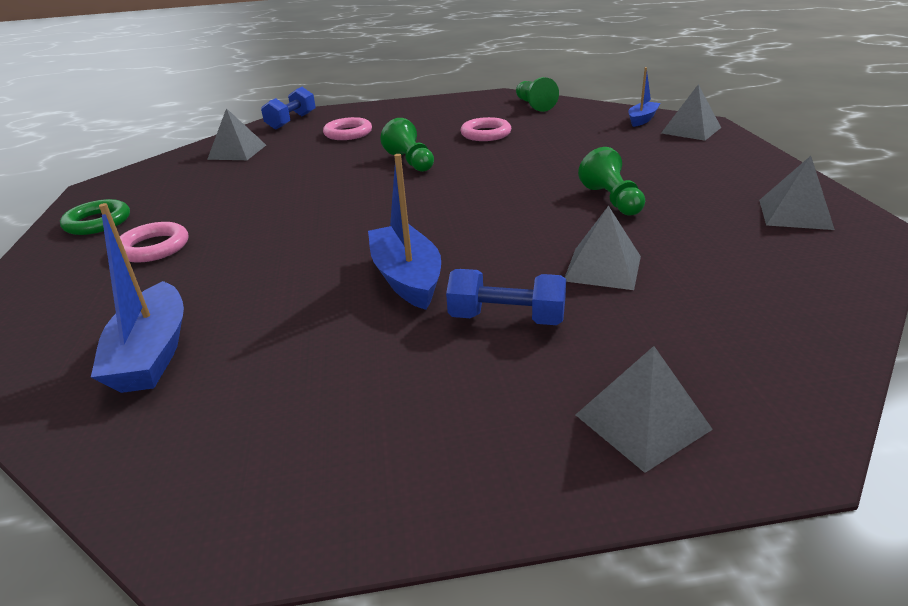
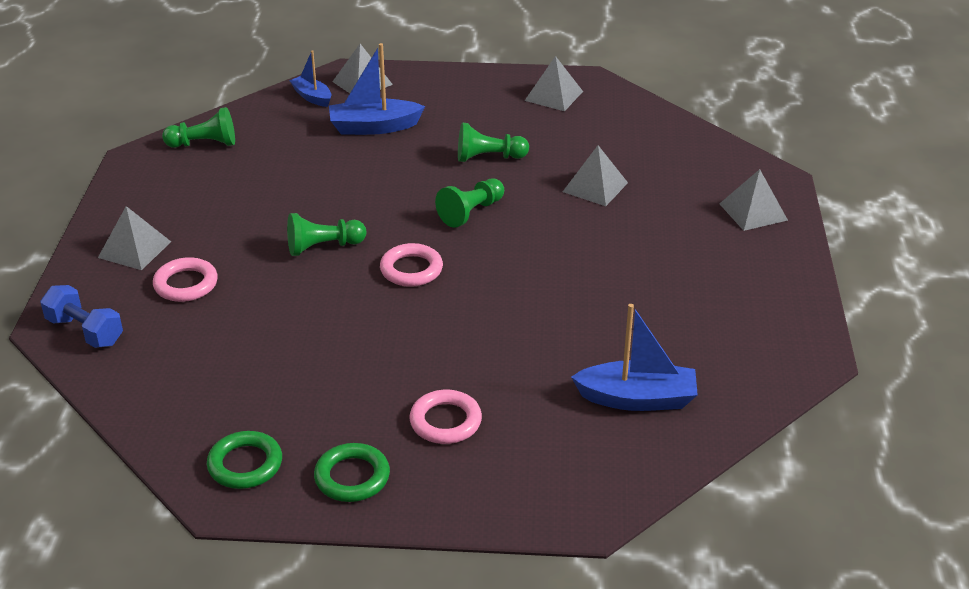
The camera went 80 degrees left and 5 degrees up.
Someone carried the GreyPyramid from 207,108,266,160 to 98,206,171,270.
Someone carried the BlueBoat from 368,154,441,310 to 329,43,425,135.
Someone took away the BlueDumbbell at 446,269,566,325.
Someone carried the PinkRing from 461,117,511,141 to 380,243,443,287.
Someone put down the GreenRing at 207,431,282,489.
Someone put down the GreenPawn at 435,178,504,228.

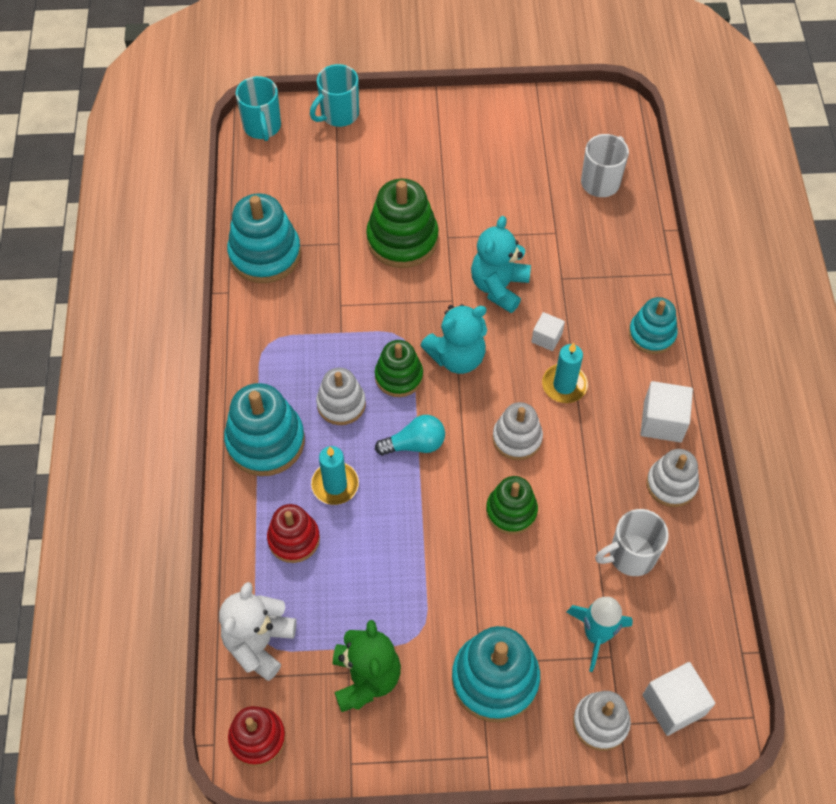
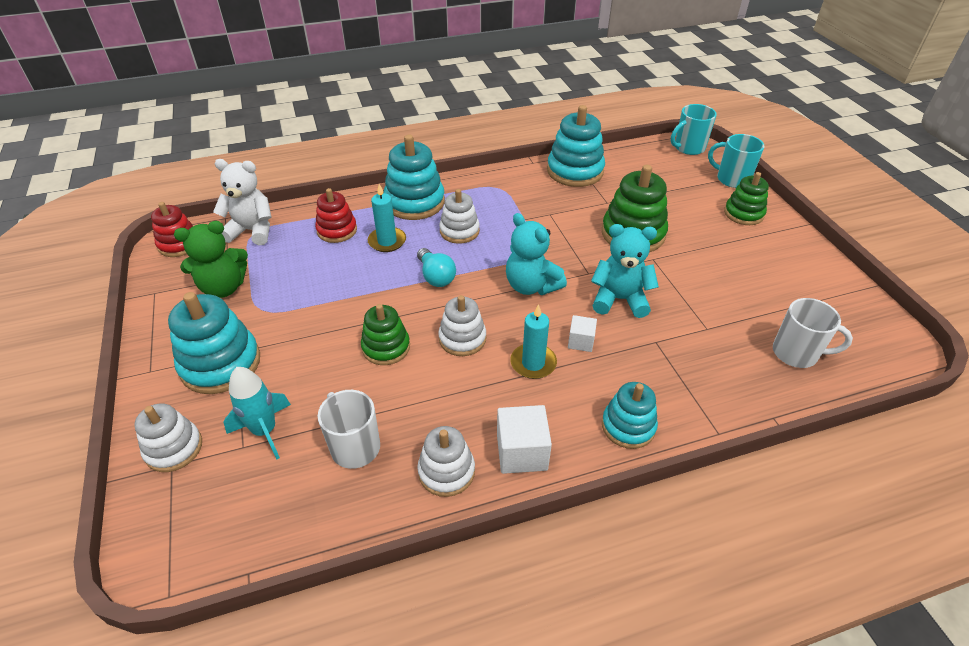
The camera went 75 degrees right and 15 degrees down.
Someone carried the GreenStackingToy from 375,340,423,397 to 724,172,769,225.
Someone took away the WhiteCube at 643,662,715,736.

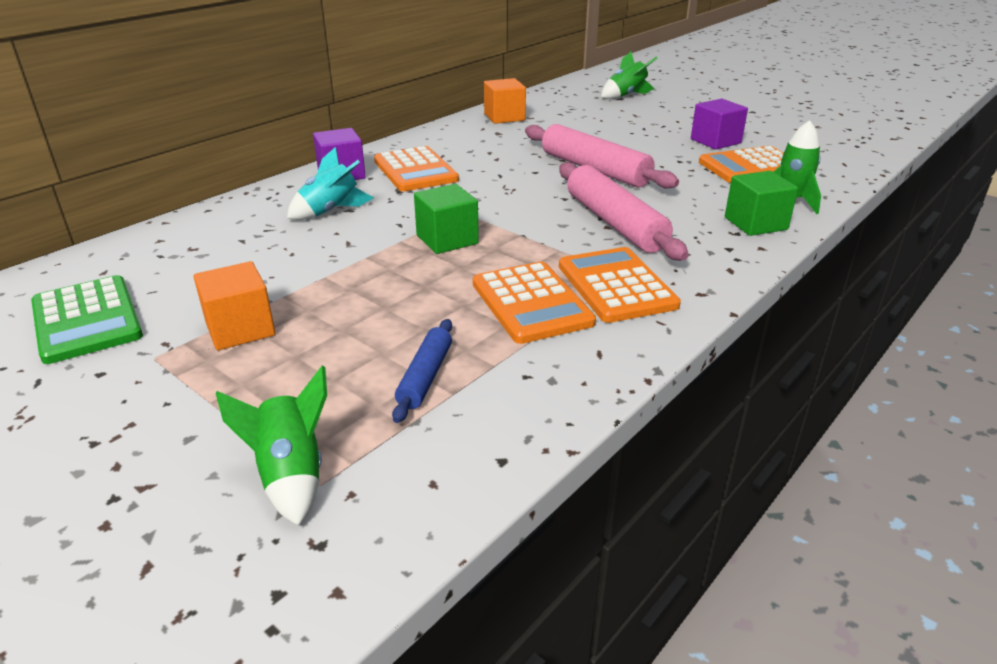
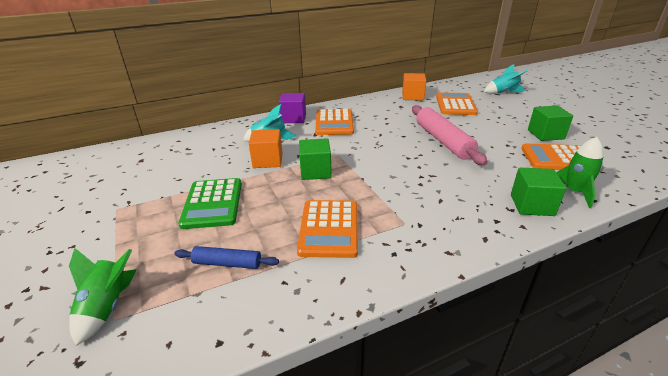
The camera went 25 degrees right and 0 degrees up.
Someone carried the GreenCalculator from 31,275,143,364 to 178,178,242,229.
Someone carried the OrangeCube from 193,261,275,350 to 249,129,282,168.
Someone rotated the BlueRollingPin at 392,319,452,423 by 60 degrees clockwise.
Someone took away the PinkRollingPin at 559,162,689,260.
Someone carried the OrangeCalculator from 559,247,681,323 to 436,92,478,115.
Someone repainted the GreenRocket at 601,52,657,99, which became the TurquoiseRocket at 484,64,528,94.
Someone repainted the PurpleCube at 691,99,748,150, which became the GreenCube at 528,106,573,141.

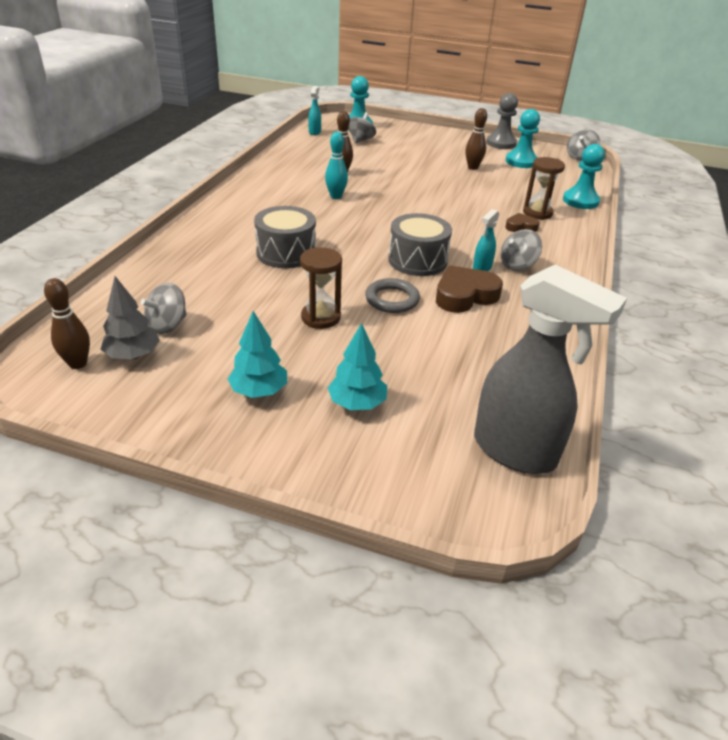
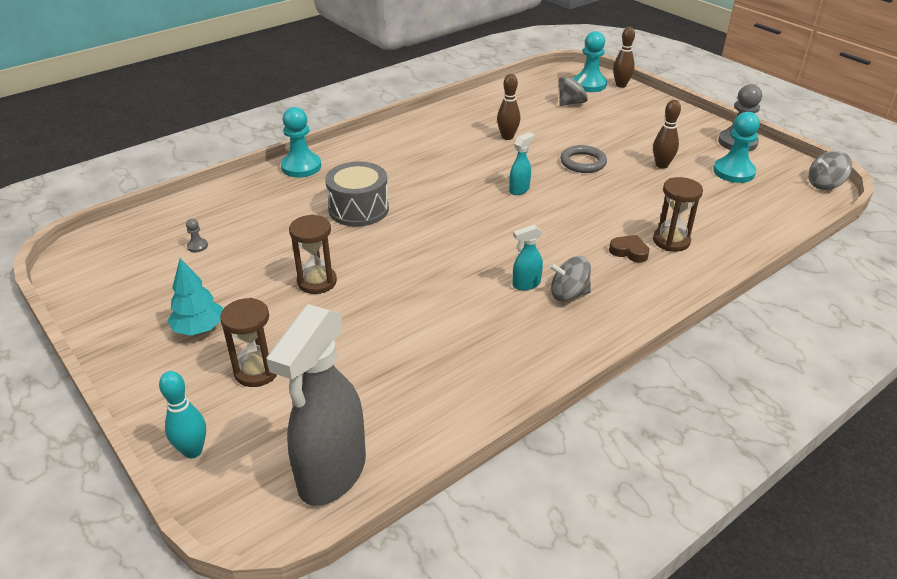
The camera went 35 degrees right and 0 degrees up.
Someone carried the BrownBowlingPin from 44,278,90,369 to 613,27,635,88.
Someone took away the GreyTree at 101,276,160,359.
Someone swapped the GreySpinningTop at 141,283,186,334 for the GreyPawn at 186,219,208,252.
Someone carried the TurquoiseSprayBottle from 308,86,321,135 to 509,132,534,195.
Someone carried the TurquoiseBowlingPin from 325,132,348,199 to 159,371,206,459.
Someone swapped the TurquoiseTree at 328,323,387,410 for the BrownHourglass at 220,298,277,387.
Someone carried the GreyRing from 365,278,420,313 to 560,145,607,173.
Someone took away the GreyDrum at 388,213,452,276.
Someone took away the BrownHeart at 436,265,503,313.
Someone rotated the GreySprayBottle at 474,265,627,474 by 45 degrees clockwise.
Someone carried the TurquoisePawn from 563,144,605,209 to 281,107,321,178.

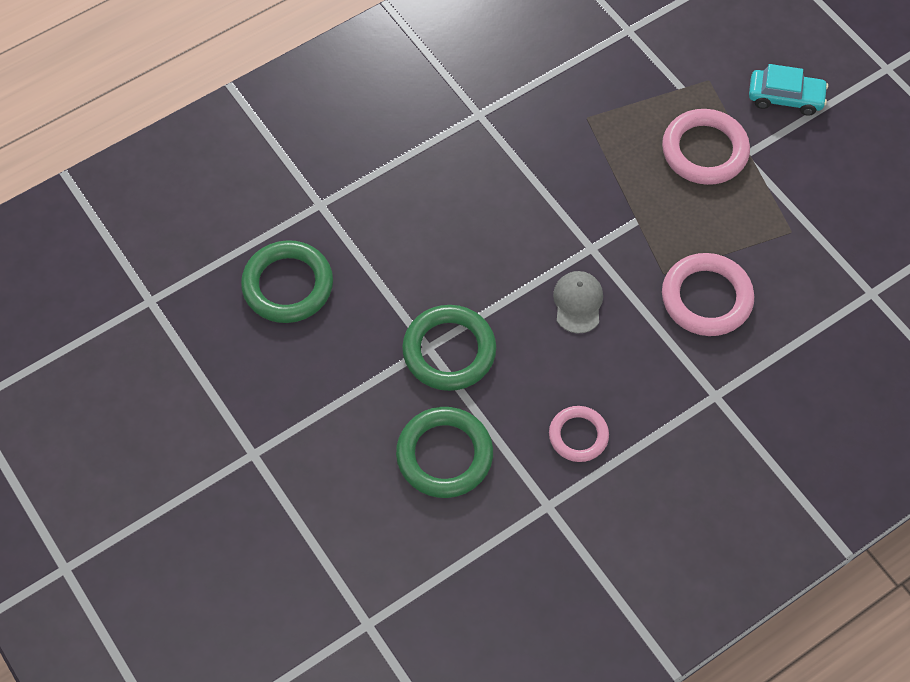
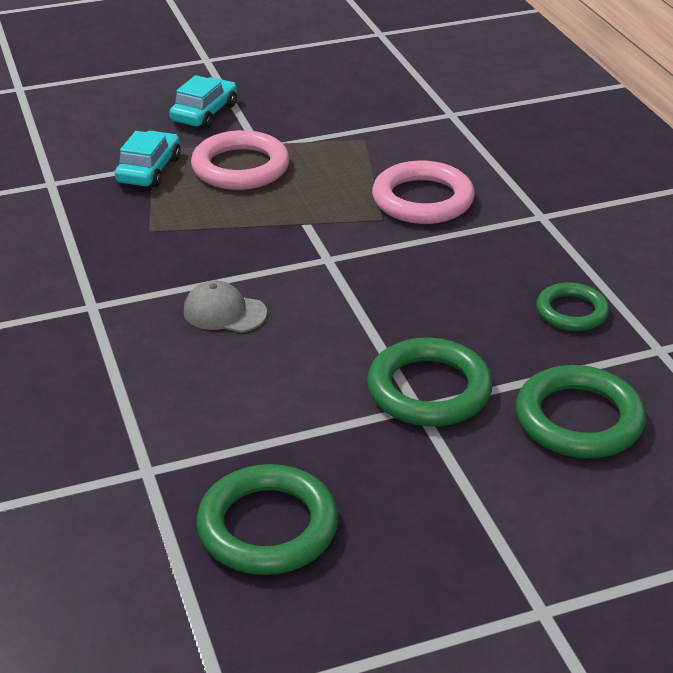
The camera went 75 degrees left and 25 degrees down.
Someone repainted the PinkRing at 549,406,609,462, which became the GreenRing at 536,282,609,331.
Someone carried the GreyCap from 553,271,603,334 to 184,280,267,332.
Someone put down the TurquoiseCar at 115,131,181,188.

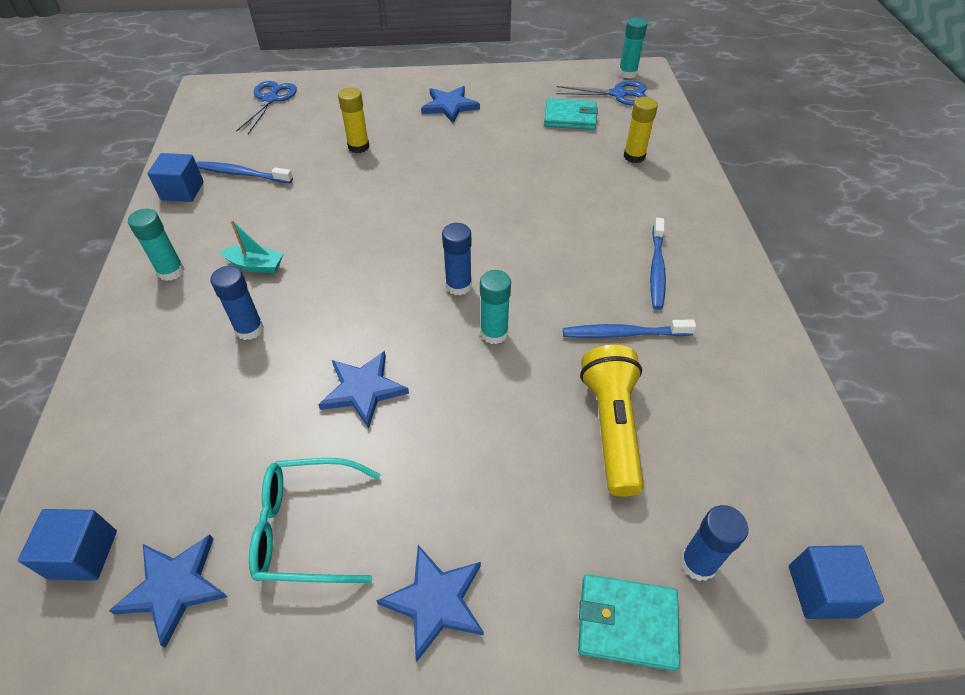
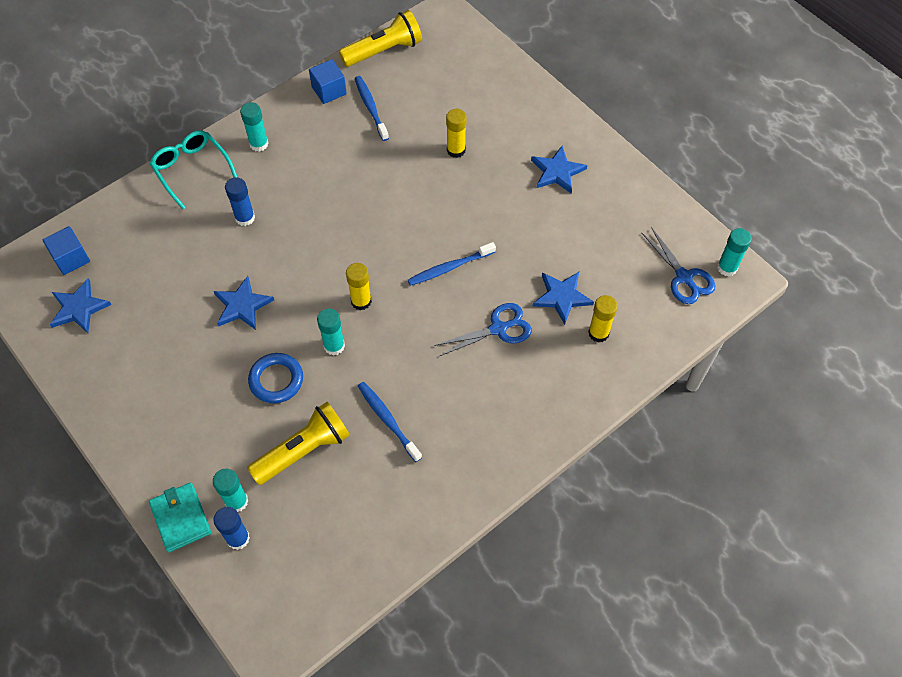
The camera went 55 degrees right and 10 degrees up.
Someone took away the TurquoiseBoat at 220,220,283,273.
Someone carried the BlueScissors from 236,81,297,134 to 434,303,532,356.
Someone carried the TurquoiseGlasses from 249,458,381,583 to 149,130,238,209.
Someone carried the BlueStar from 376,545,484,662 to 533,272,594,325.
Someone repainted the BlueGlueStick at 442,223,472,295, which became the YellowGlueStick at 346,263,372,310.
Someone took away the TurquoiseWallet at 544,98,598,130.
Someone carried the BlueToothbrush from 650,218,666,310 to 408,242,496,286.
Someone took away the BlueCube at 789,545,884,619.
Someone put down the TurquoiseGlueStick at 213,468,248,512.
Someone put down the BlueRing at 248,353,303,403.
Someone put down the YellowFlashlight at 339,10,422,67.

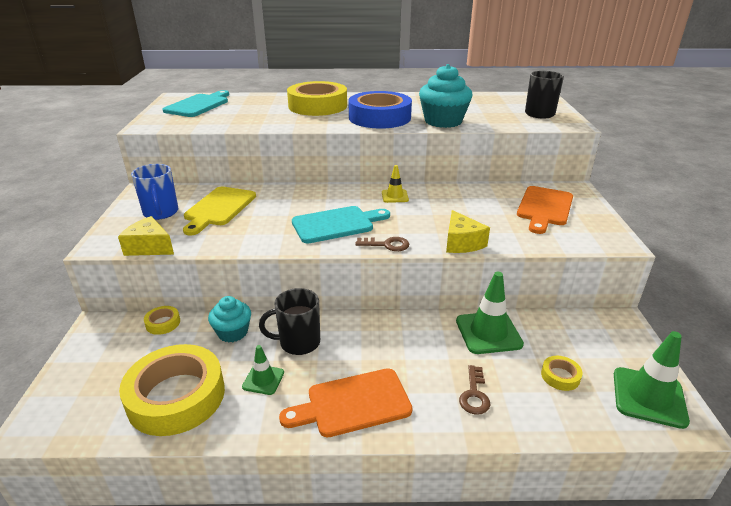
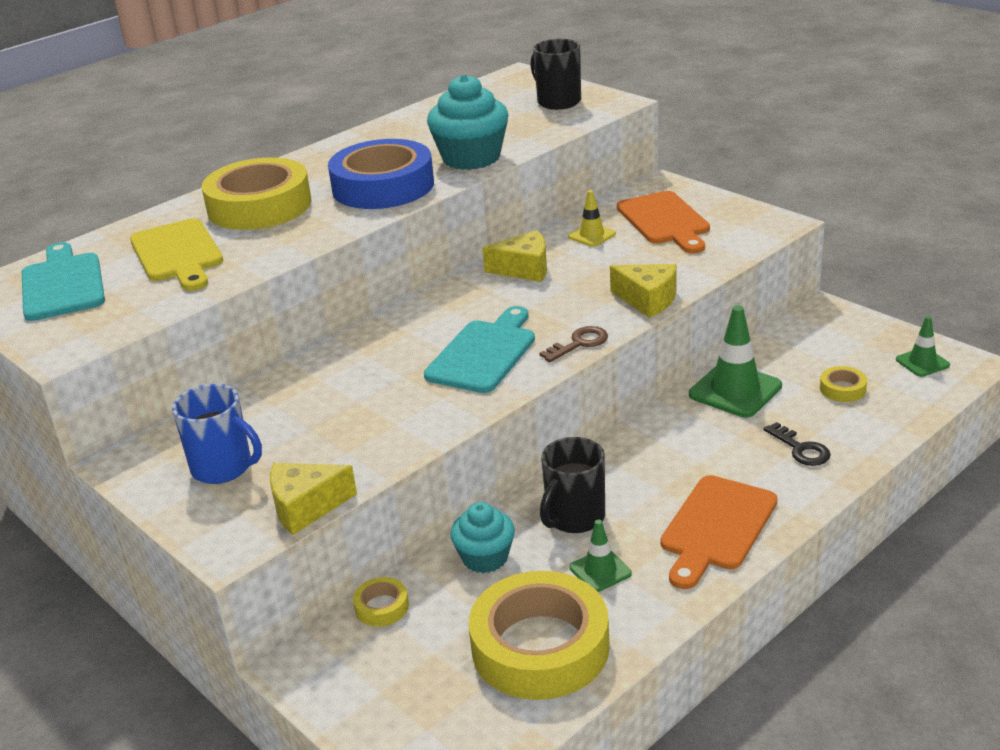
The camera went 40 degrees left and 0 degrees up.
Someone carried the YellowCuttingBoard from 183,186,256,235 to 130,218,223,291.
Someone carried the YellowTrafficCone from 382,165,409,203 to 568,190,616,247.
Someone repainted the BrownKey at 459,365,490,415, which became the BlackKey at 764,422,831,466.
Someone scaled the GreenTrafficCone at 614,331,690,429 by 0.56.
Someone put down the YellowCheese at 482,230,547,282.

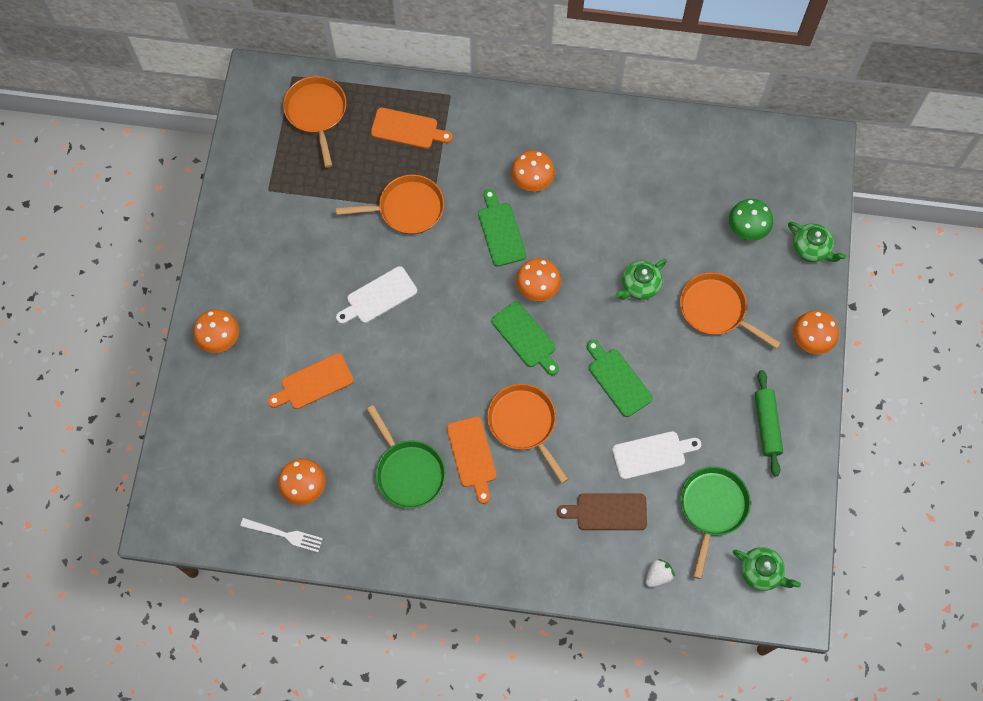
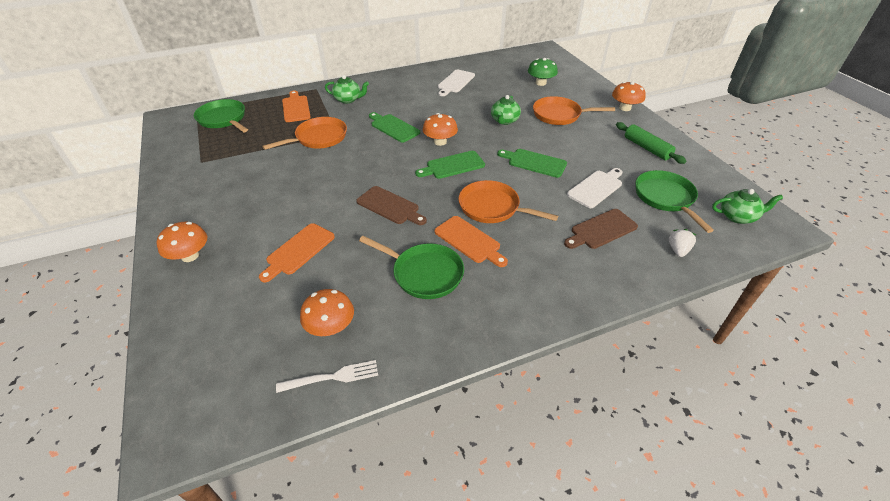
The camera went 30 degrees left and 25 degrees down.
Someone repainted the OrangePan at 283,76,347,168, which became the GreenPan at 194,99,248,132.
Someone carried the WhiteCuttingBoard from 336,266,417,324 to 438,69,475,96.
Someone rotated the OrangeCuttingBoard at 371,108,453,149 by 90 degrees counterclockwise.
Someone rotated the GreenCuttingBoard at 491,301,559,375 by 135 degrees clockwise.
Someone took away the OrangeMushroom at 511,150,555,192.
Someone carried the GreenTeapot from 788,222,846,262 to 325,75,369,104.
Someone put down the BrownCuttingBoard at 356,186,427,225.

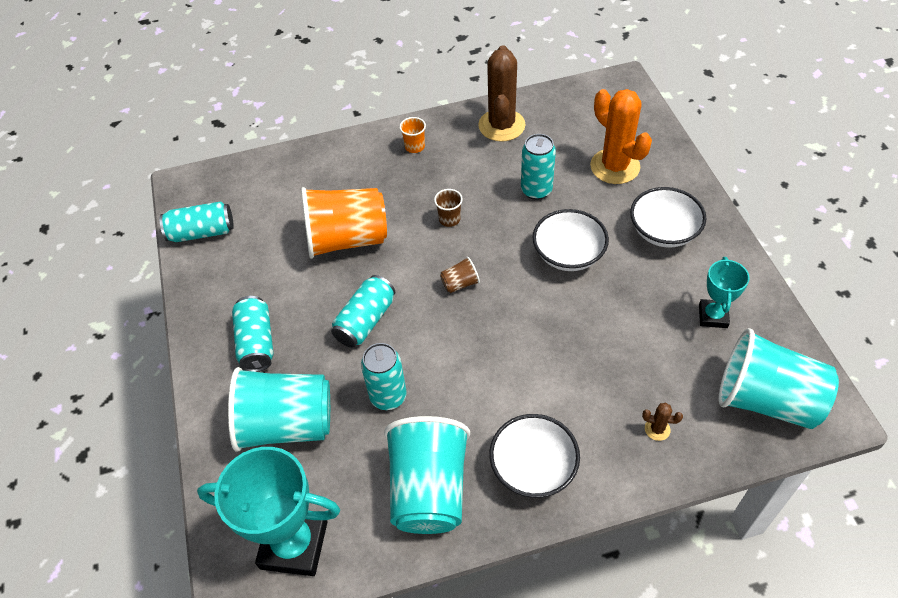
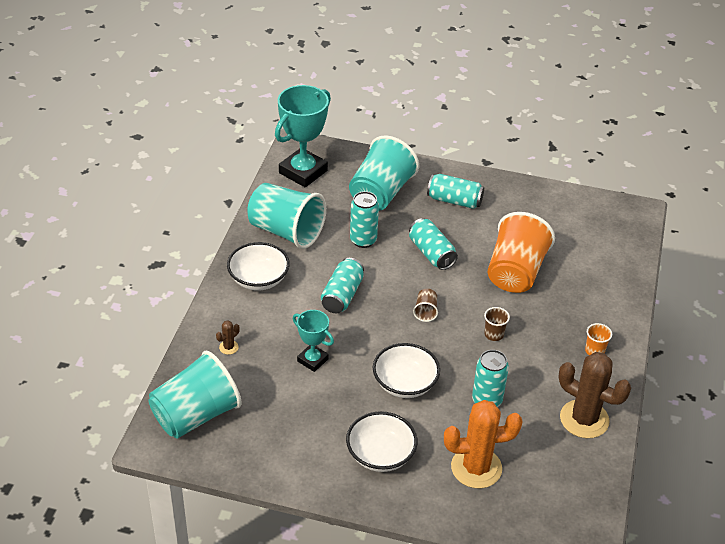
The camera went 115 degrees right and 10 degrees down.
Someone carried the TurquoiseCan from 160,201,234,242 to 321,258,364,313.
Someone carried the TurquoiseTrophy from 699,257,749,328 to 293,310,334,372.

